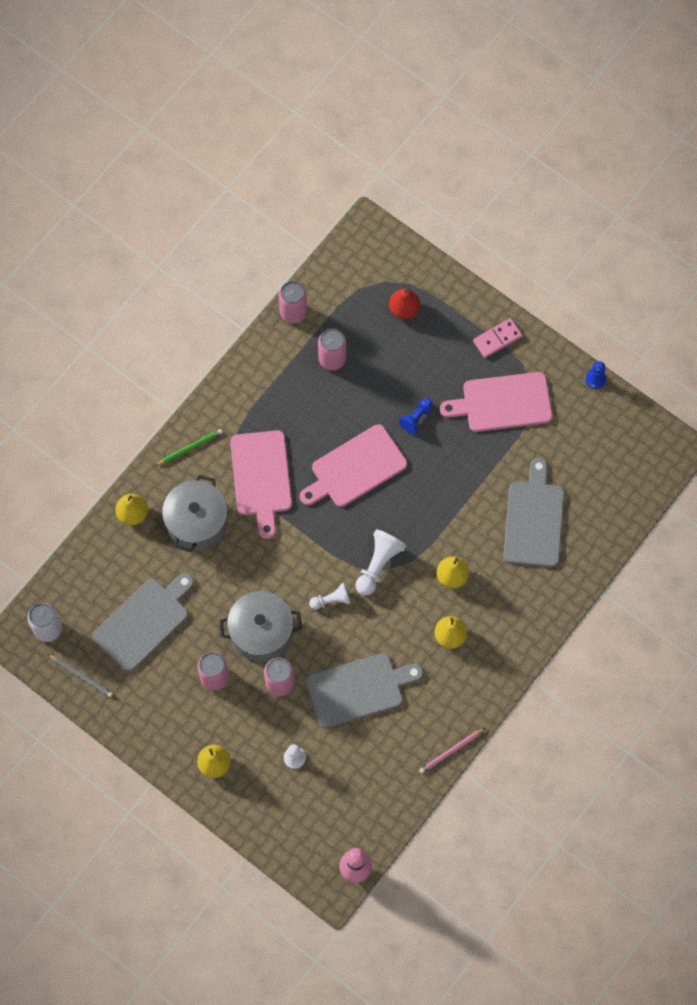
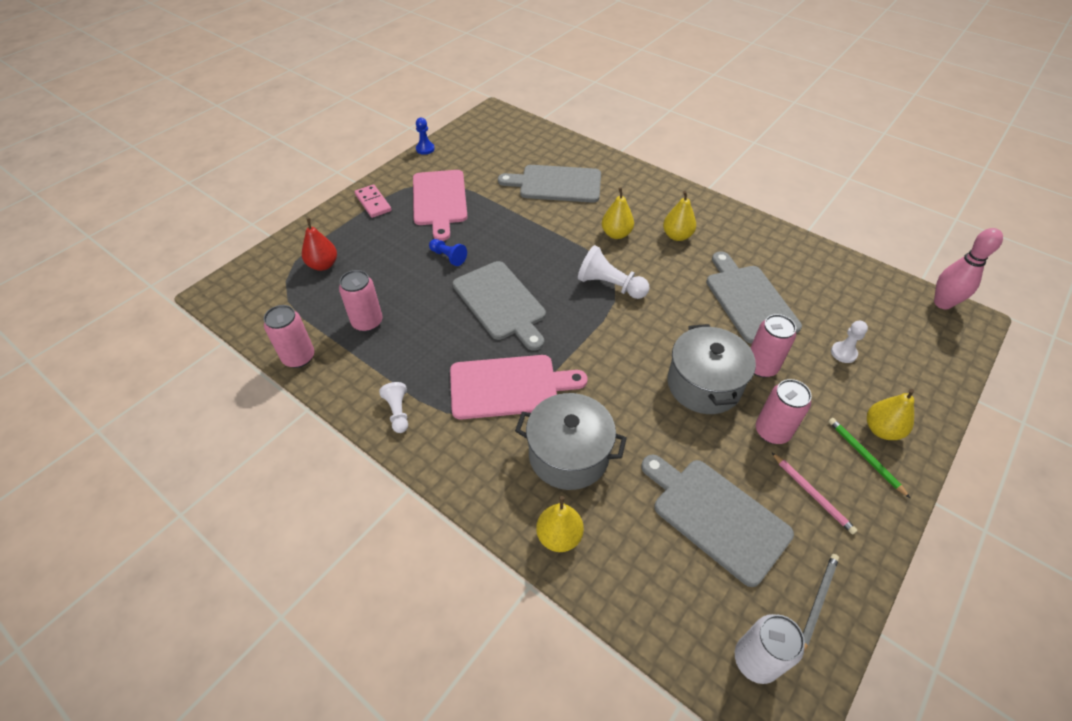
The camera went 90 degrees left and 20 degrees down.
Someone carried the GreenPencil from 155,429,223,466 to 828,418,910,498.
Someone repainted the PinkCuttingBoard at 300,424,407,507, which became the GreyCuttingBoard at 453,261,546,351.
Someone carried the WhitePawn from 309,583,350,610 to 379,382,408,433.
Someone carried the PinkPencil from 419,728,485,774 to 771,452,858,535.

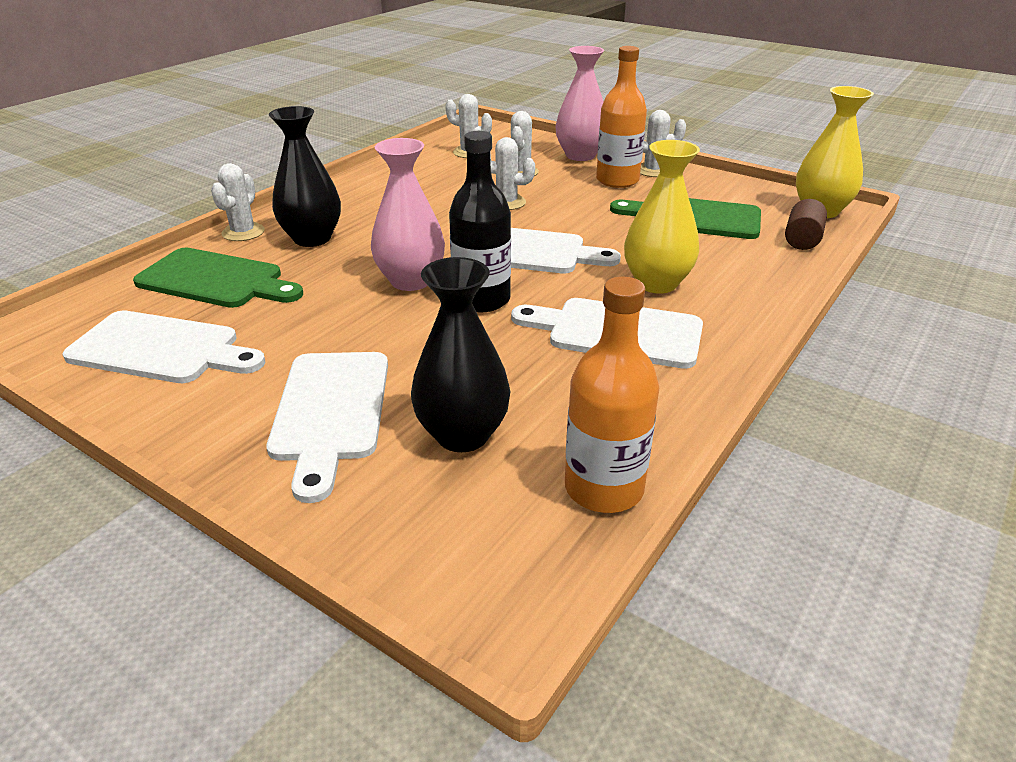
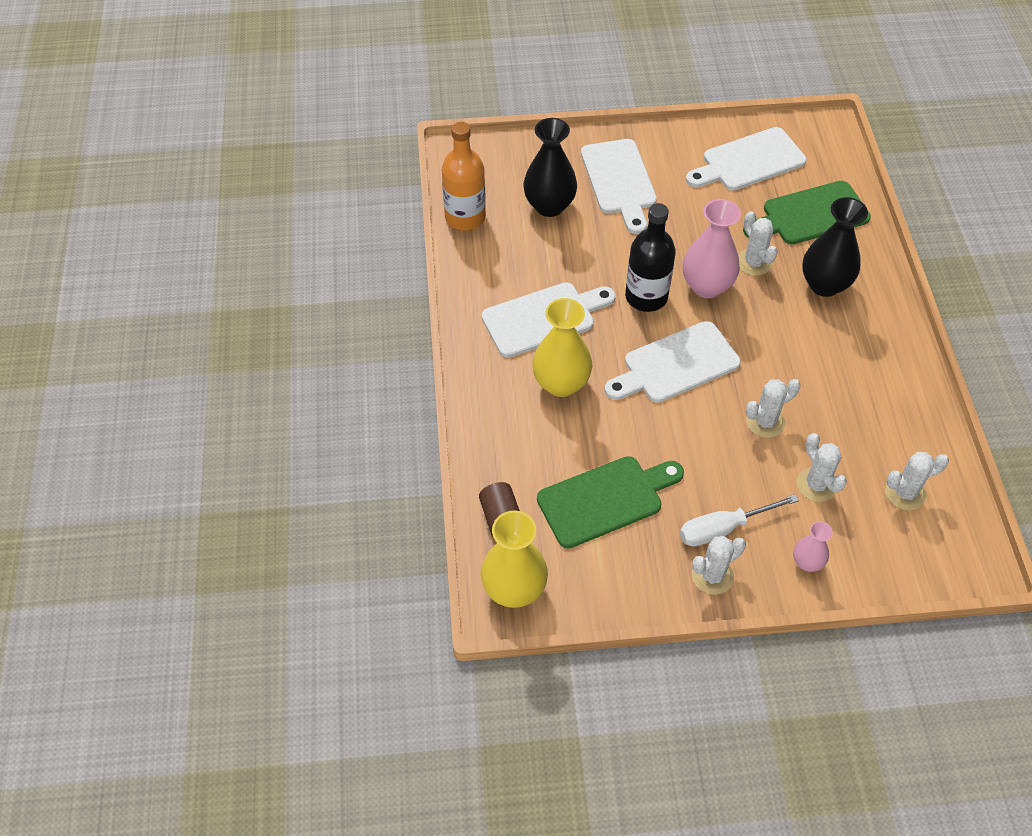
The camera went 140 degrees right and 20 degrees up.
Someone carried the WhiteCactus from 211,163,265,241 to 738,211,778,276.
Someone rotated the WhiteCuttingBoard at 267,352,388,503 by 150 degrees counterclockwise.
Someone scaled the PinkVase at 556,46,604,161 by 0.54.
Someone swapped the OrangeBottle at 596,46,647,188 for the WhiteScrewdriver at 680,494,799,547.

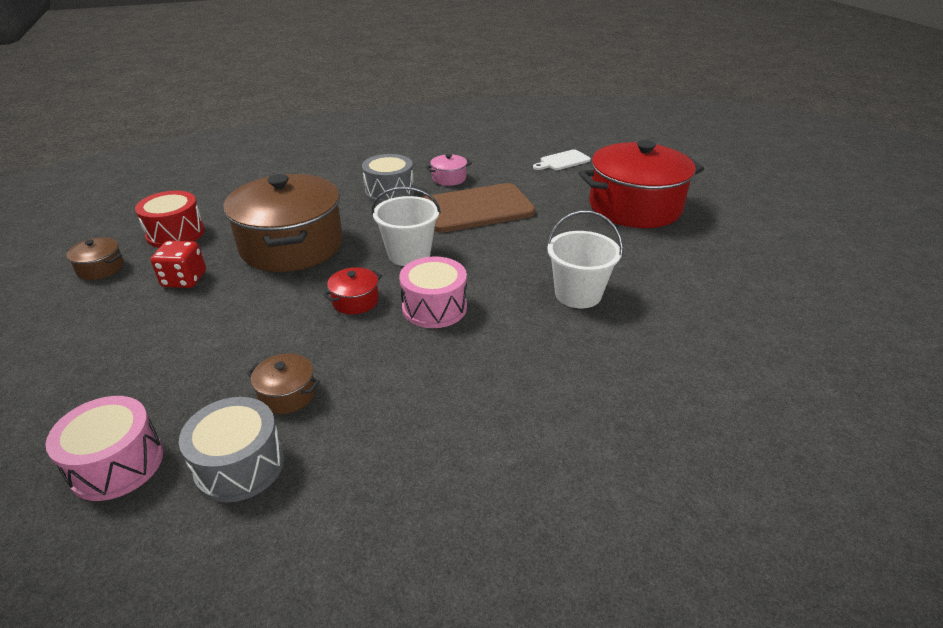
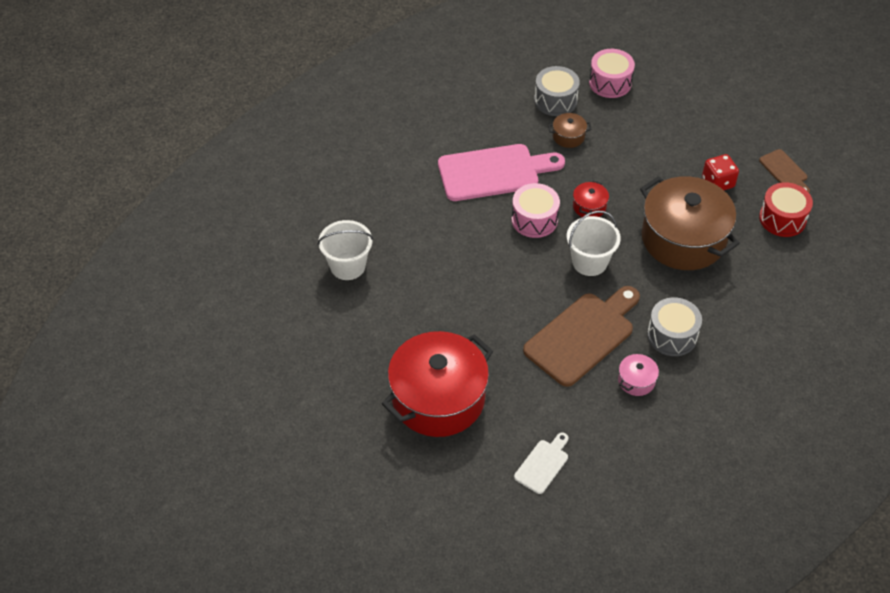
The camera went 155 degrees right and 15 degrees up.
Someone swapped the BrownPot at 66,237,124,280 for the BrownCuttingBoard at 759,149,810,193.
Someone carried the WhiteBucket from 547,211,623,308 to 318,220,373,280.
Someone put down the PinkCuttingBoard at 438,144,565,201.

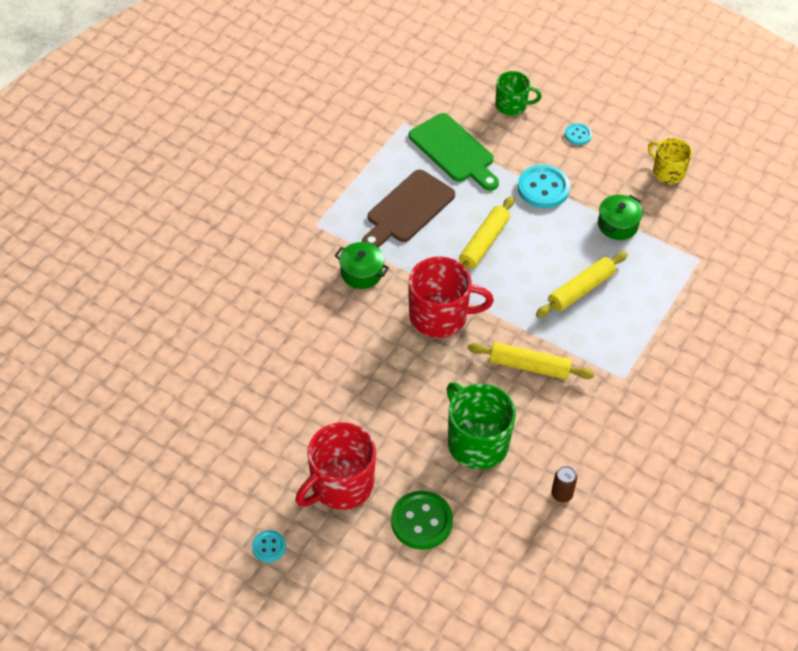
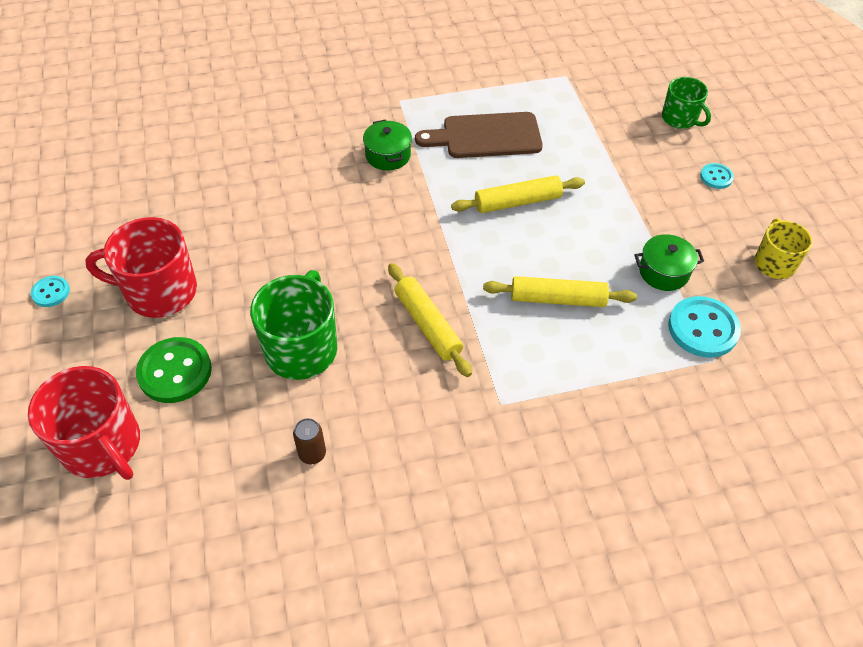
The camera went 45 degrees right and 0 degrees up.
Someone took away the GreenCuttingBoard at 409,113,499,191.
Someone carried the RedMug from 409,257,494,338 to 28,366,140,480.
Someone carried the TurquoiseButton from 518,165,570,208 to 668,296,741,358.

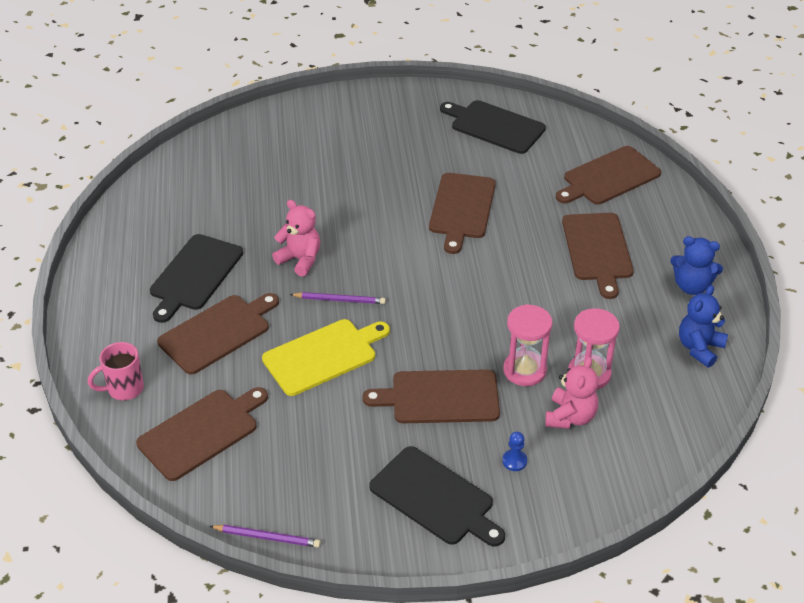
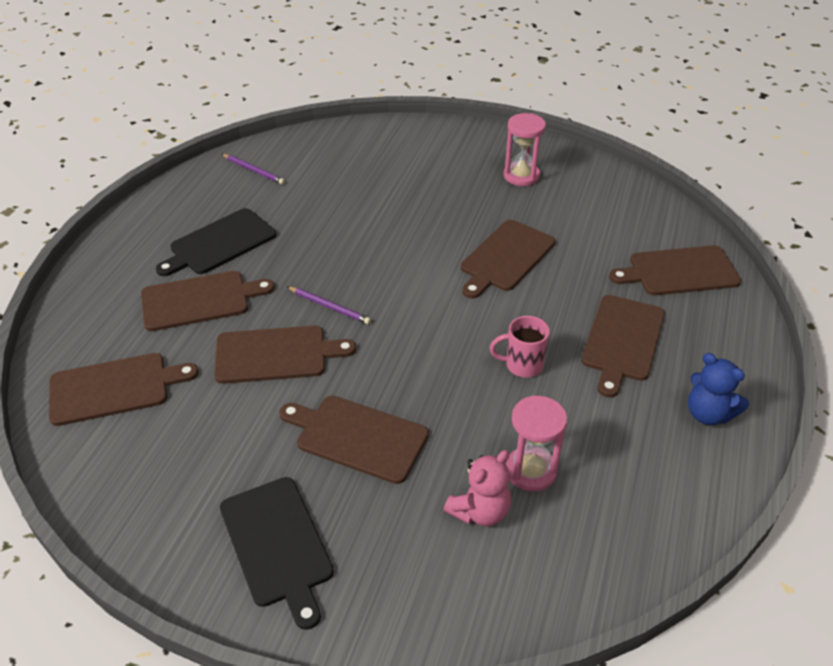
The camera went 25 degrees right and 0 degrees up.
Someone carried the PinkMug from 88,342,144,400 to 490,316,550,378.
Someone carried the PurplePencil from 209,525,321,548 to 222,154,285,184.
Someone repainted the YellowCuttingBoard at 262,319,390,396, which became the BrownCuttingBoard at 214,326,356,384.
Someone took away the PinkTeddyBear at 272,200,320,277.
Someone took away the BlackCuttingBoard at 440,100,546,154.
Someone took away the BluePawn at 502,432,527,471.
Someone carried the PinkHourglass from 503,304,552,386 to 504,113,546,186.
Someone took away the BlueTeddyBear at 679,285,728,367.

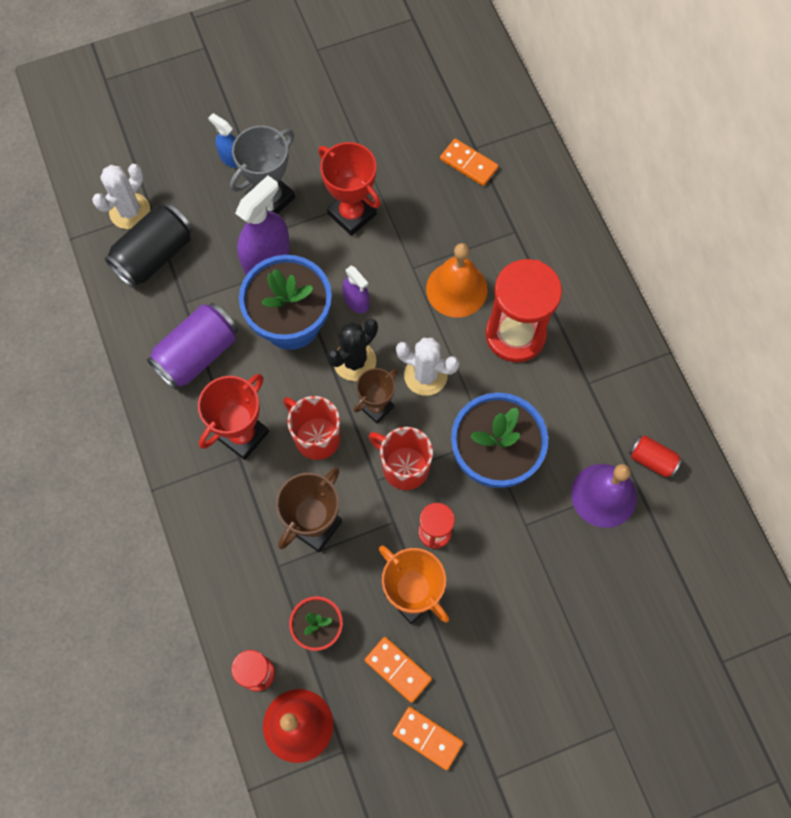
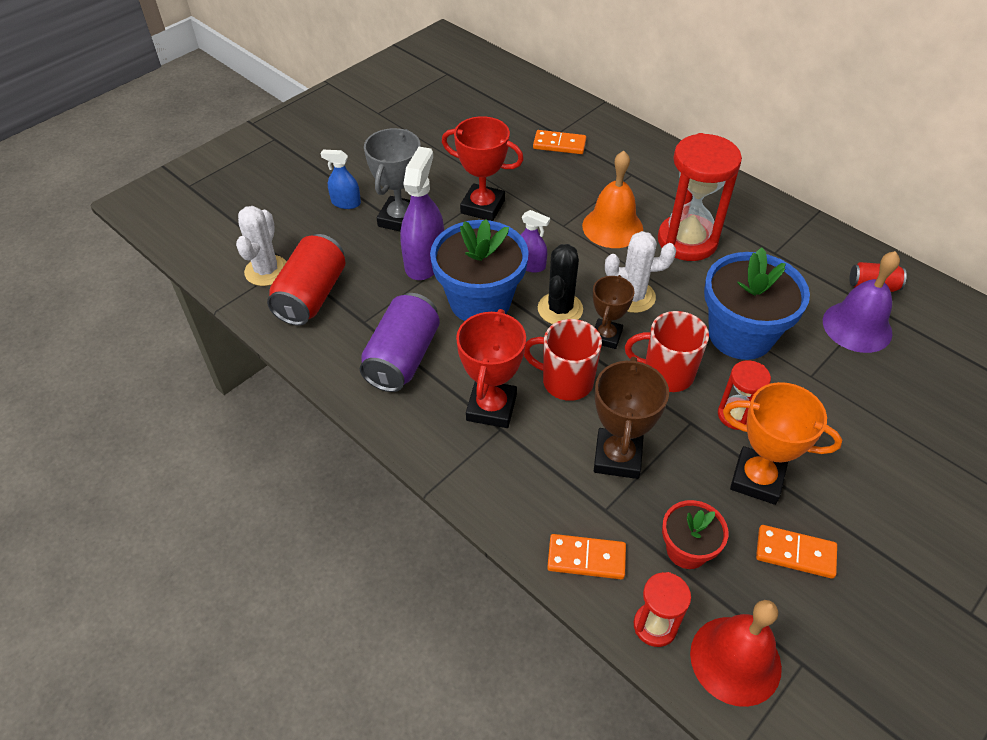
The camera went 25 degrees left and 20 degrees down.
Someone repainted the BlackCan at 104,203,193,288, which became the RedCan at 267,234,345,326.
Someone carried the OrangeDomino from 393,707,463,770 to 547,534,626,579.

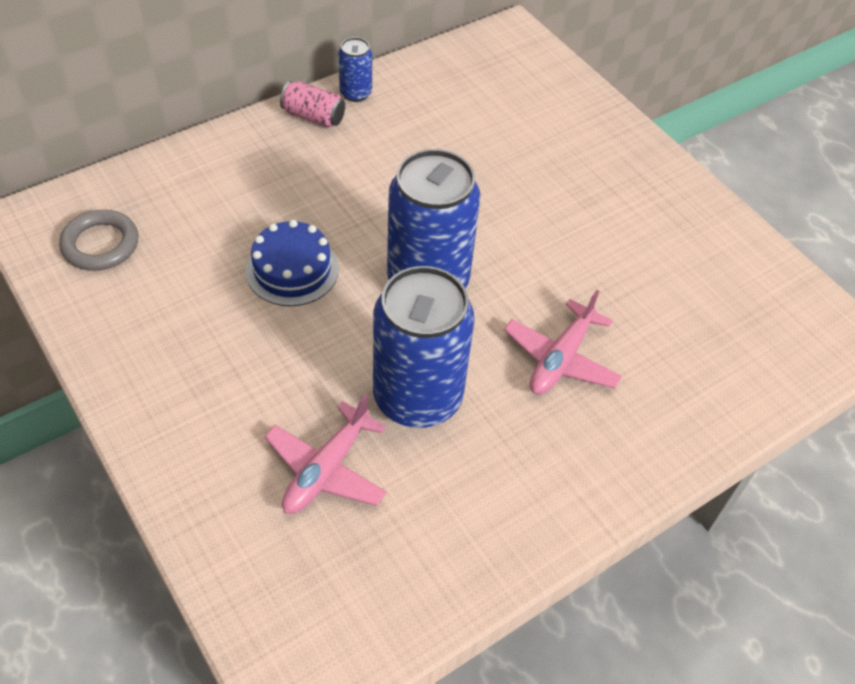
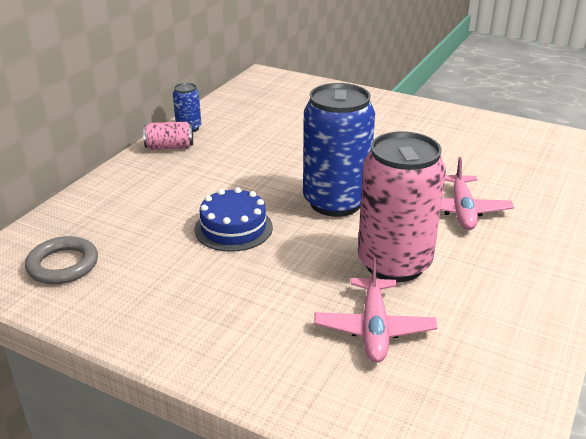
The camera went 25 degrees left and 20 degrees down.
Someone repainted the BlueCan at 373,266,474,428, which became the PinkCan at 358,131,446,282.

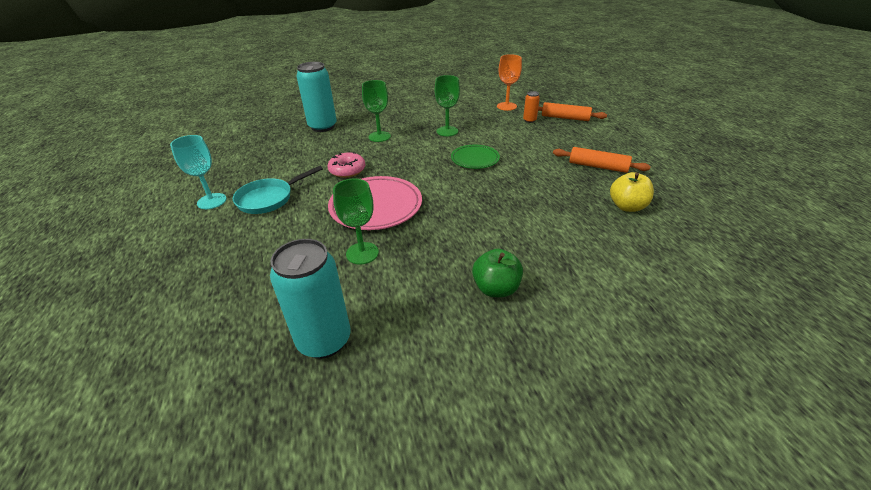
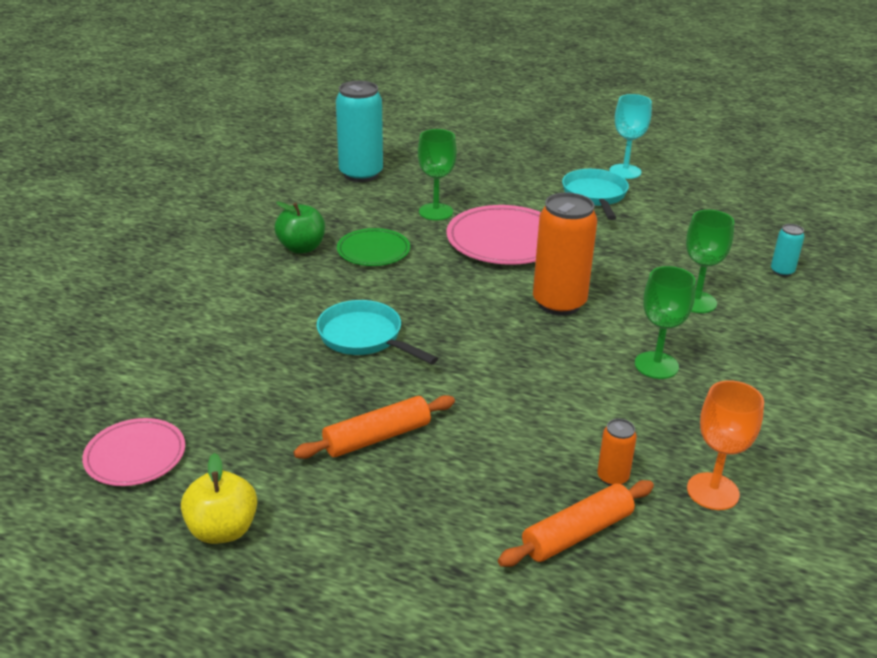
The camera went 125 degrees right and 5 degrees down.
Someone scaled the TurquoiseCan at 297,62,337,132 by 0.47.
Someone took away the PinkDonut at 328,152,365,178.
Someone carried the GreenPlate from 451,145,500,169 to 337,228,410,266.
Someone carried the YellowApple from 610,172,654,212 to 181,453,257,544.
Someone put down the PinkPlate at 82,418,185,486.
Someone put down the TurquoisePan at 317,300,438,365.
Someone put down the OrangeCan at 533,193,597,316.

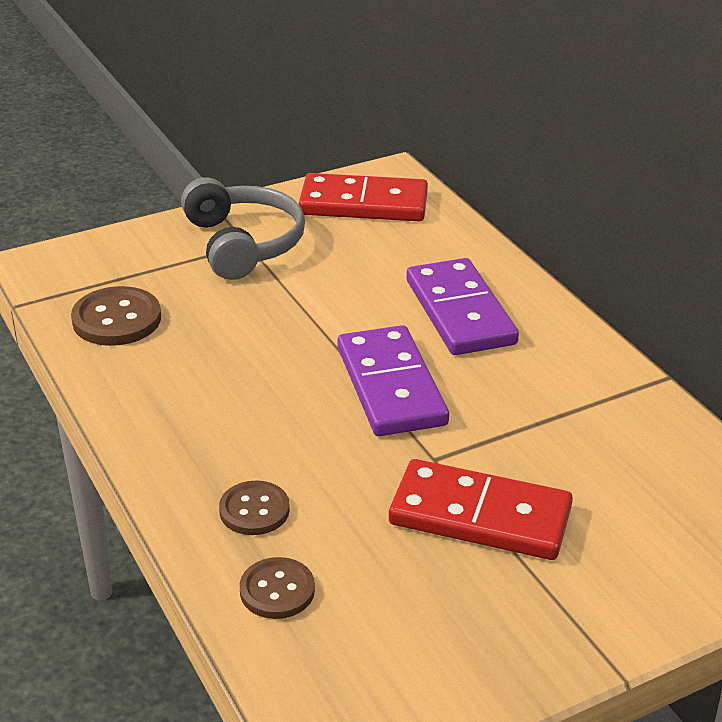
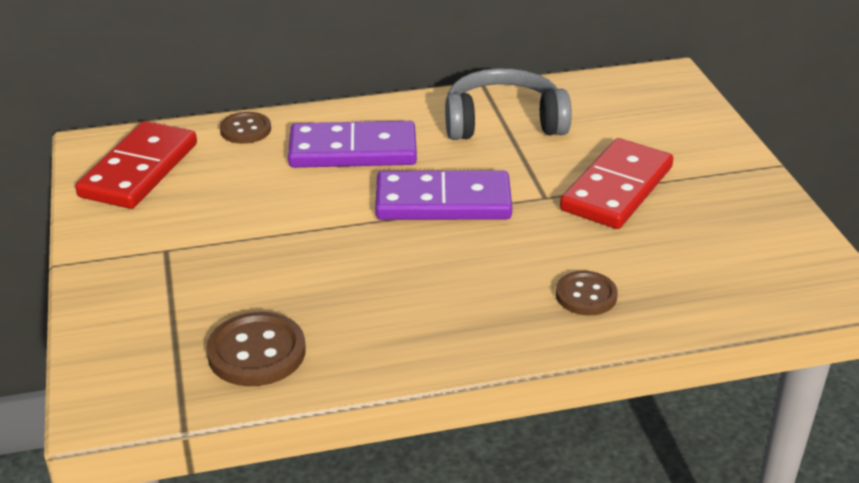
The camera went 75 degrees left and 0 degrees up.
Someone carried the GreyHeadphones from 181,177,305,280 to 445,68,572,140.
Someone carried the BrownButton from 240,557,315,619 to 220,112,271,144.

